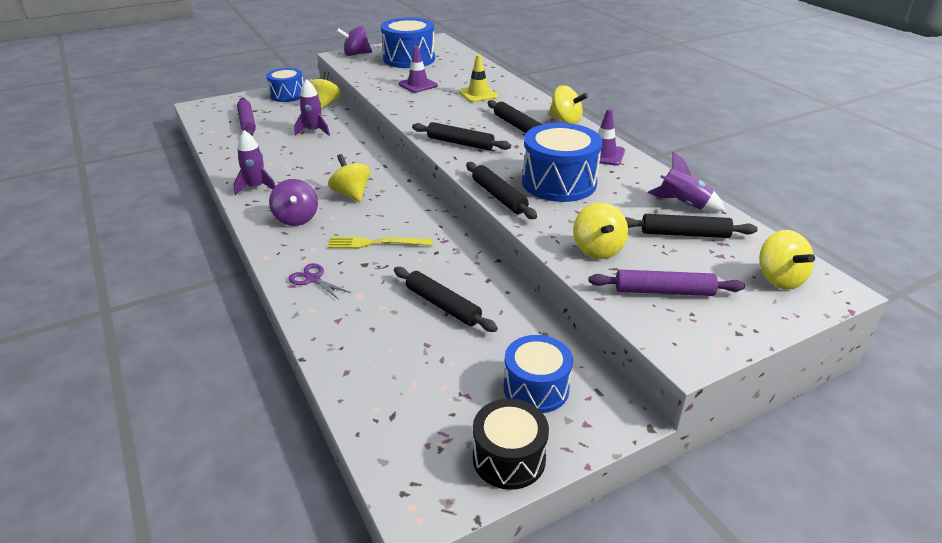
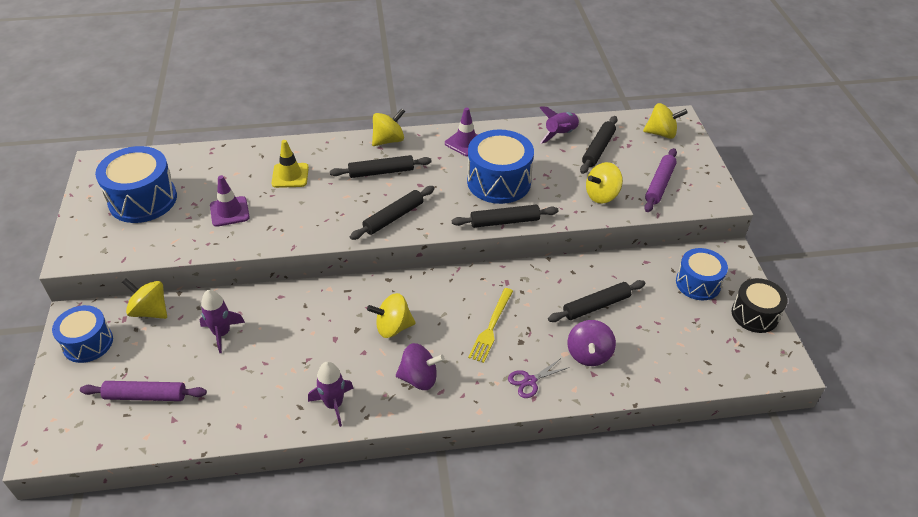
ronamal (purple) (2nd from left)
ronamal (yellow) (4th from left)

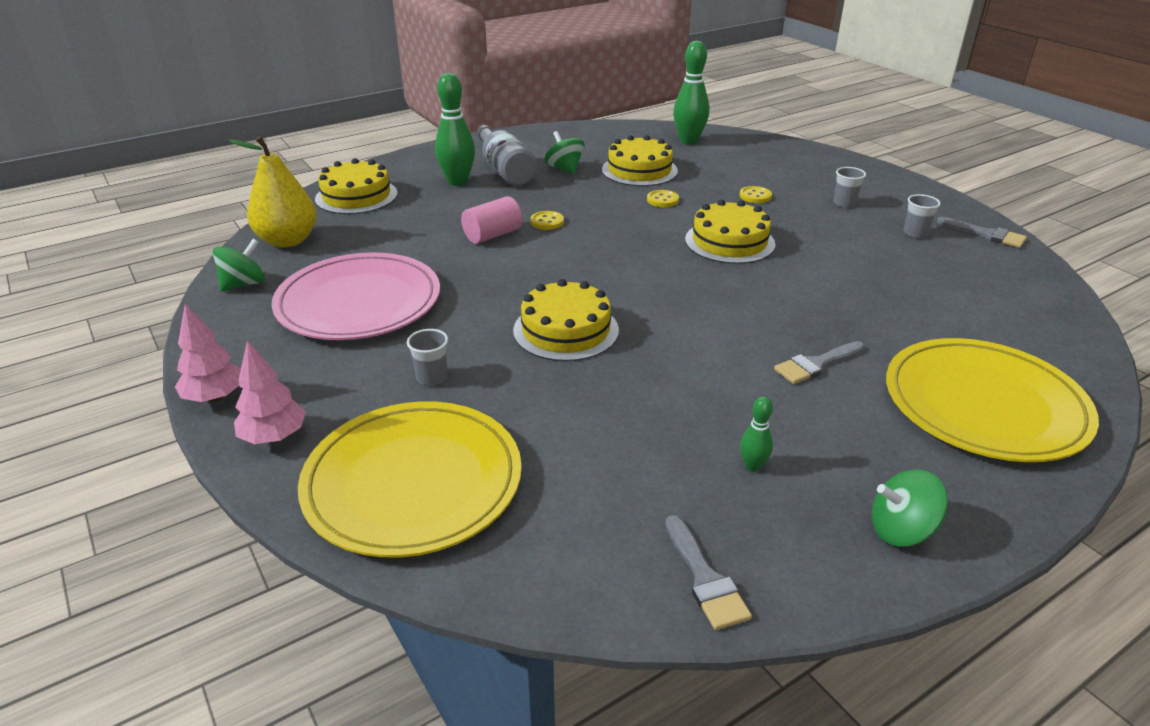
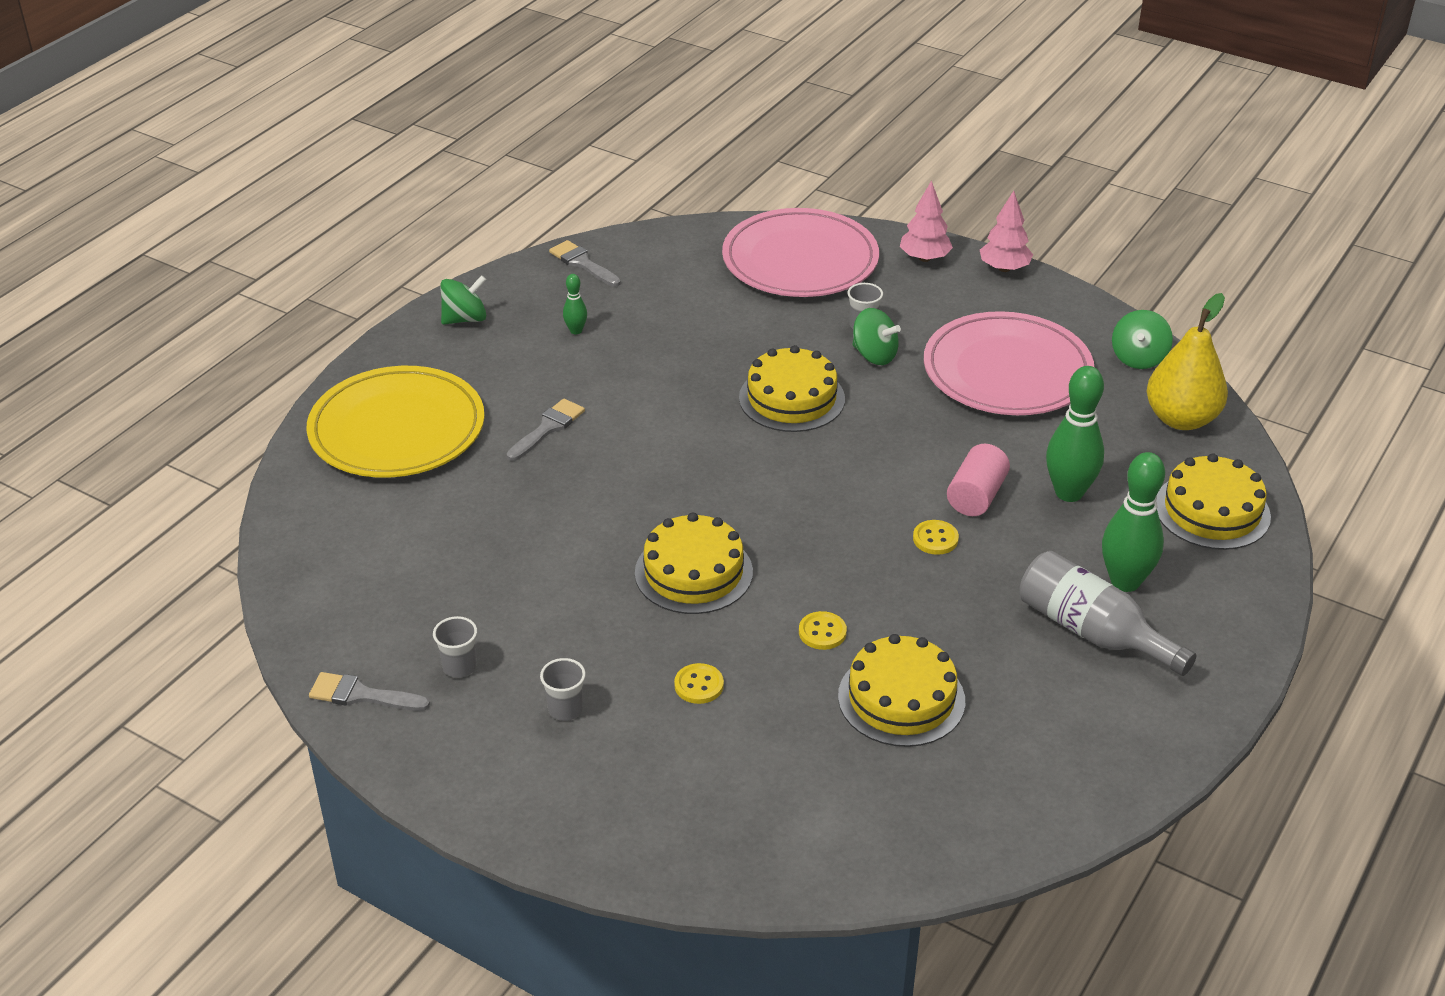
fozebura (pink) (1st from left)
ronamal (green) (2nd from left)
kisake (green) (2nd from left)

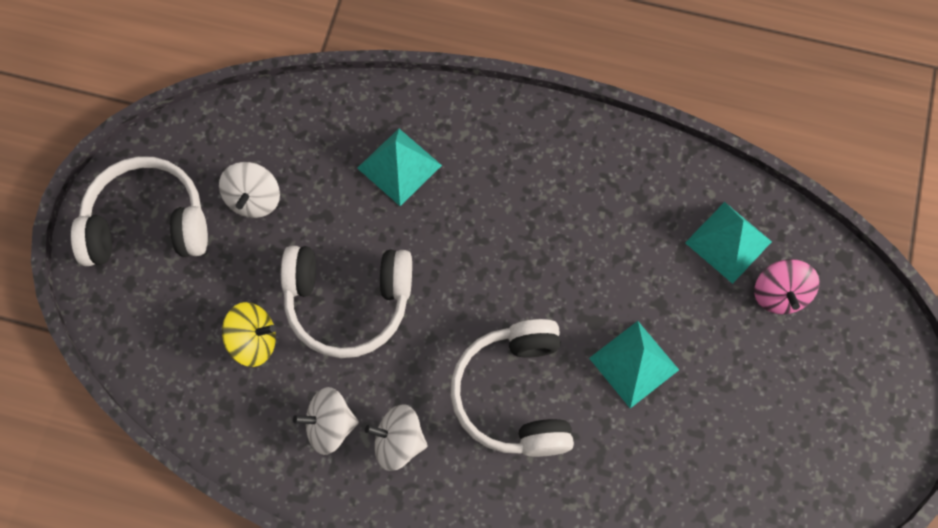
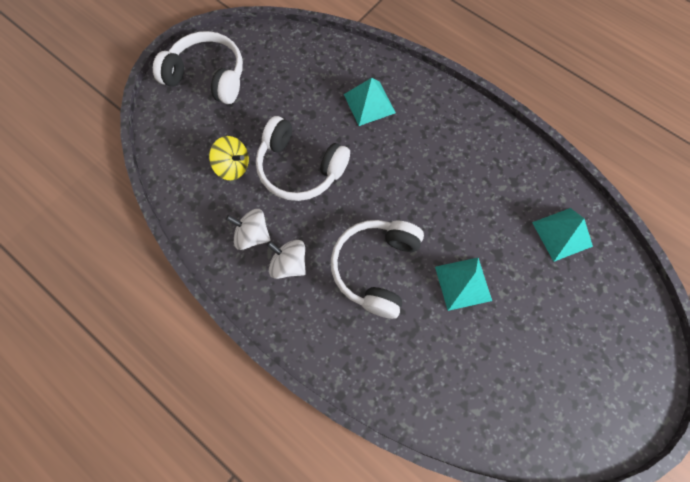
ronamal (white) (1st from left in the first image)
ronamal (pink)

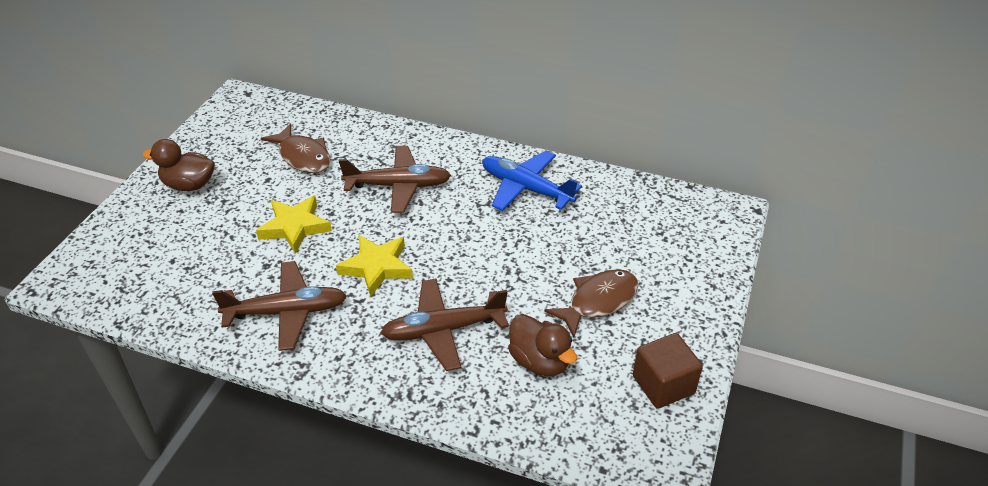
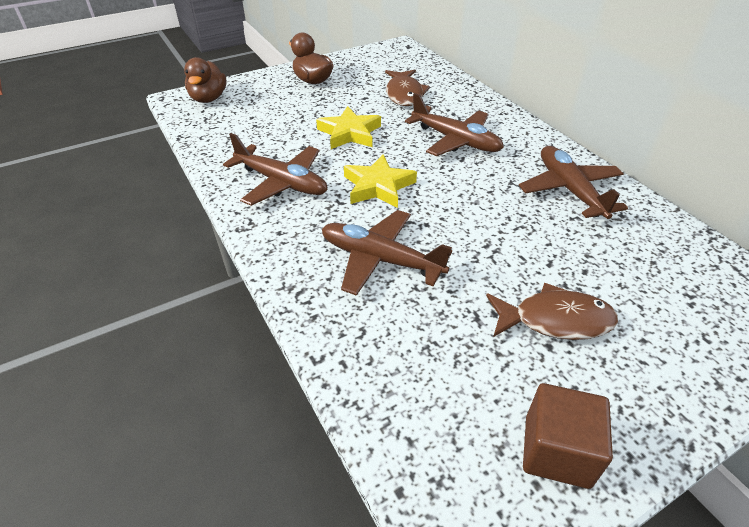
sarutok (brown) (1st from left)
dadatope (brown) (4th from left)

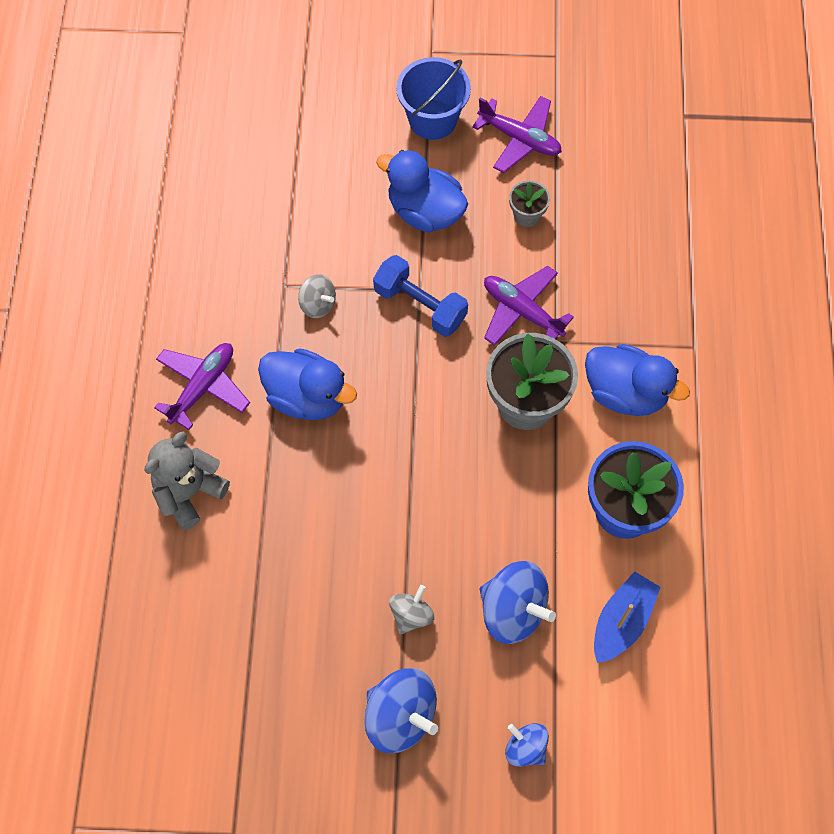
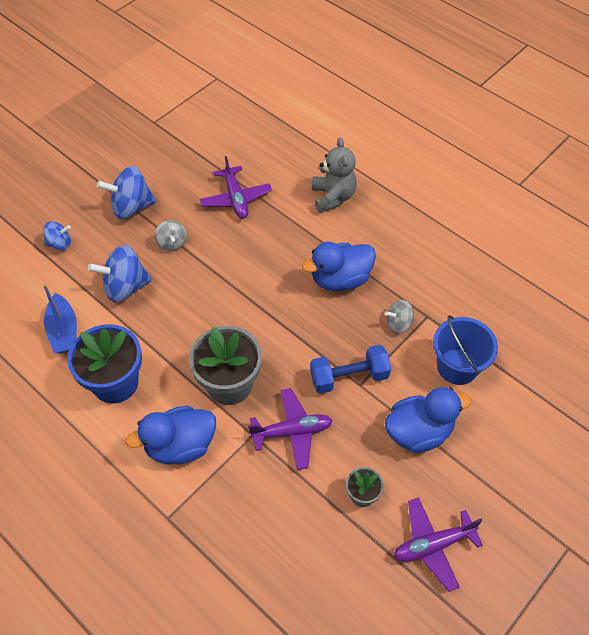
dadatope (purple) (1st from left)
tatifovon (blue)

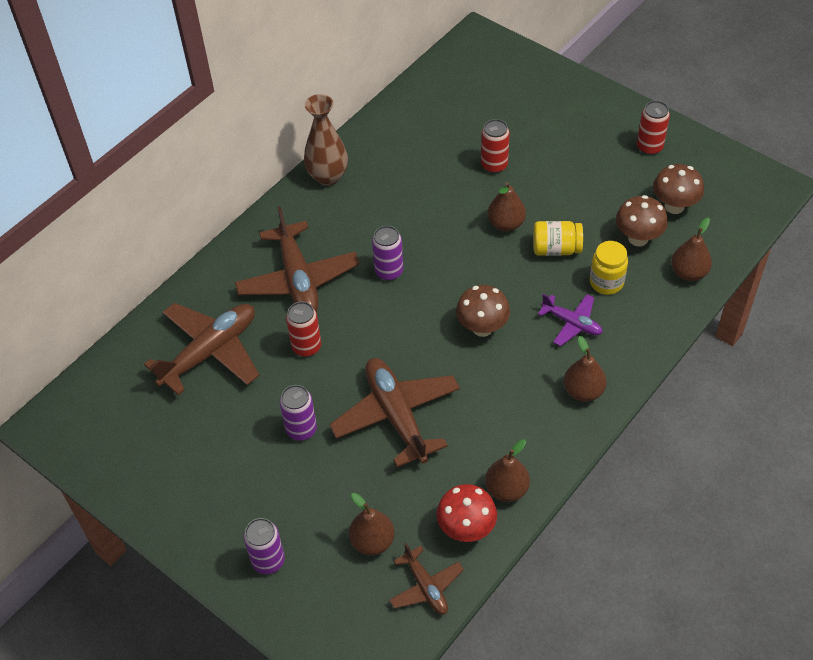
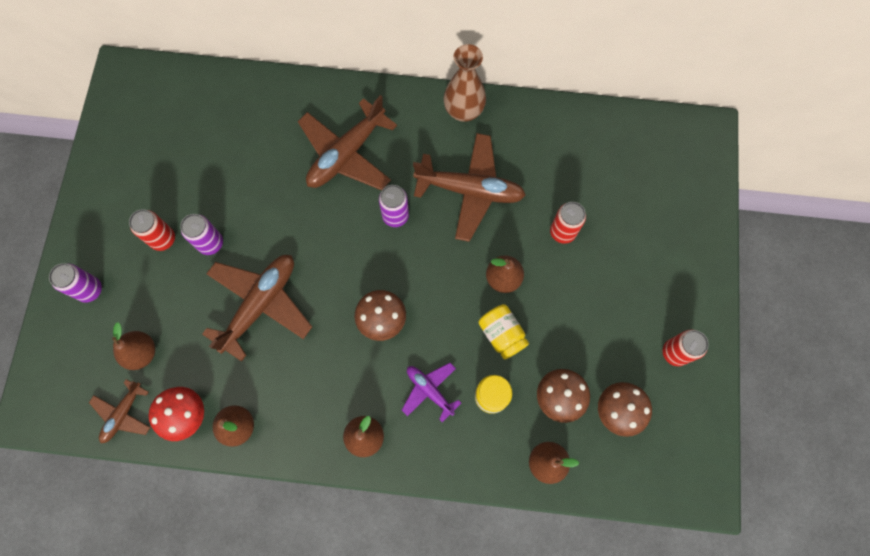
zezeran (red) (1st from left)
dadatope (purple)
dadatope (brown) (4th from left)

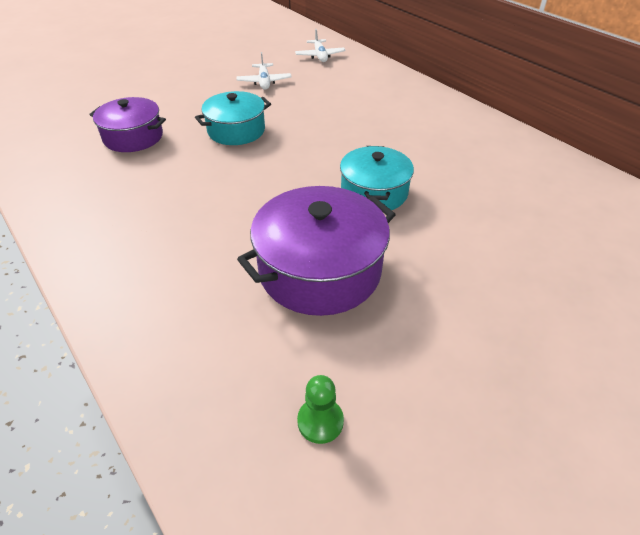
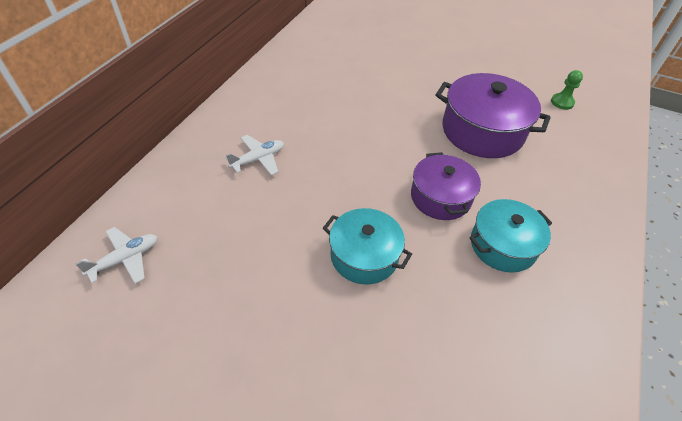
dadatope (white) (2nd from left)
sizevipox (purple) (1st from left)
sizevipox (turquoise) (2nd from left)

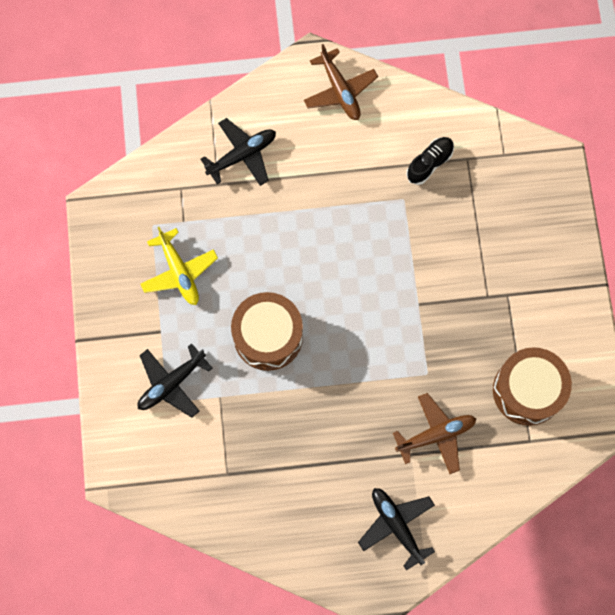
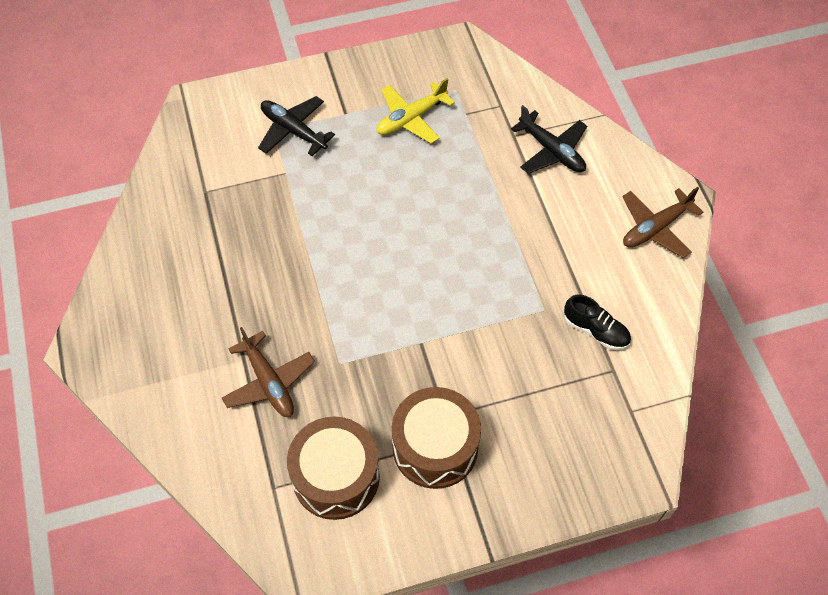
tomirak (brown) (2nd from left)
dadatope (black) (3rd from left in the first image)

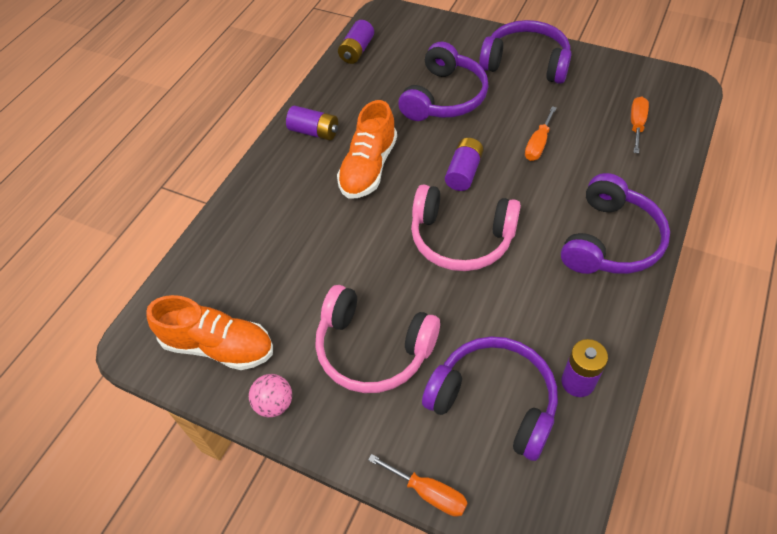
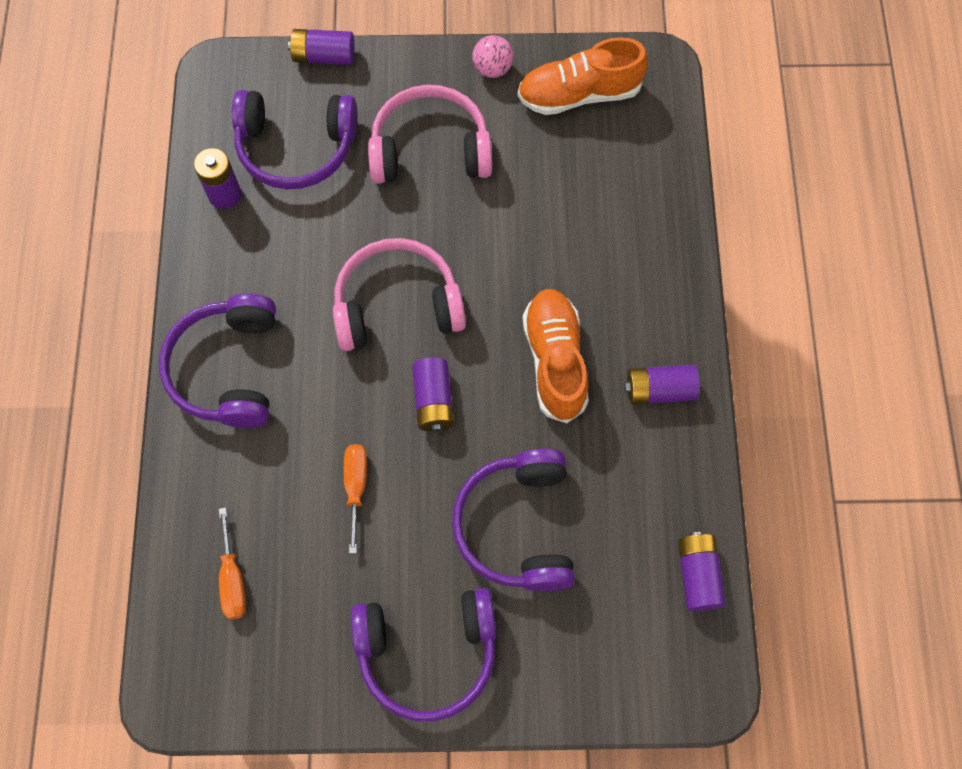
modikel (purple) (2nd from left)

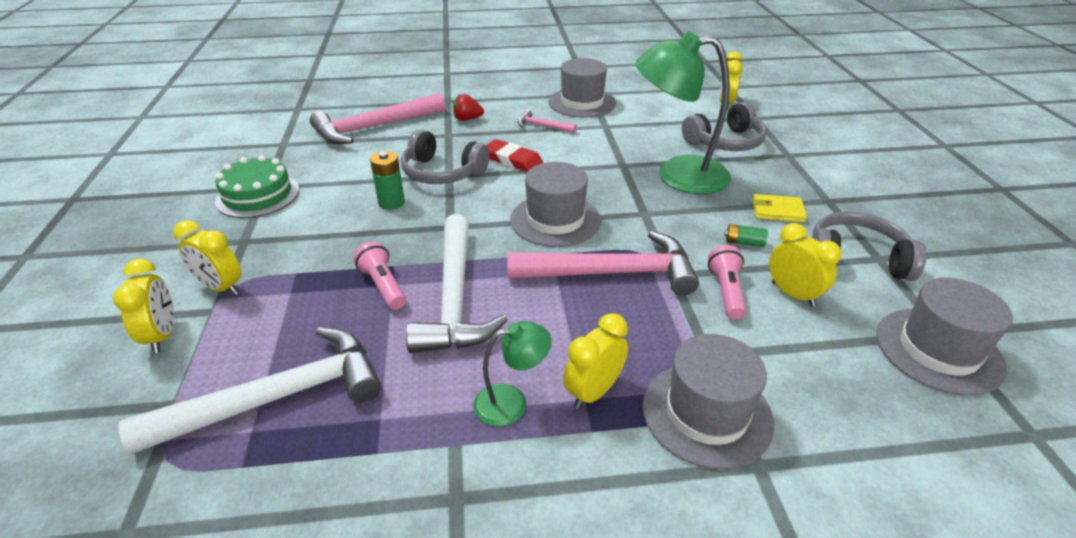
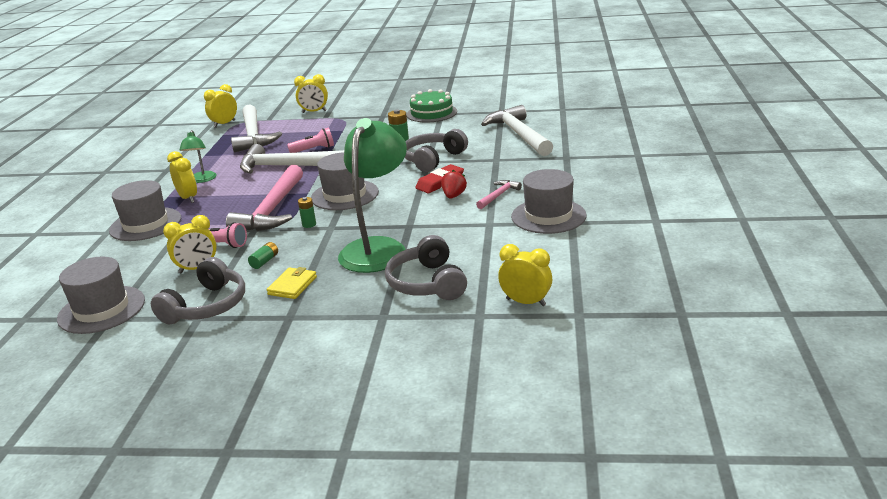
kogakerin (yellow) (3rd from left)
modikel (green) (2nd from left)
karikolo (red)
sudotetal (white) (3rd from left)

